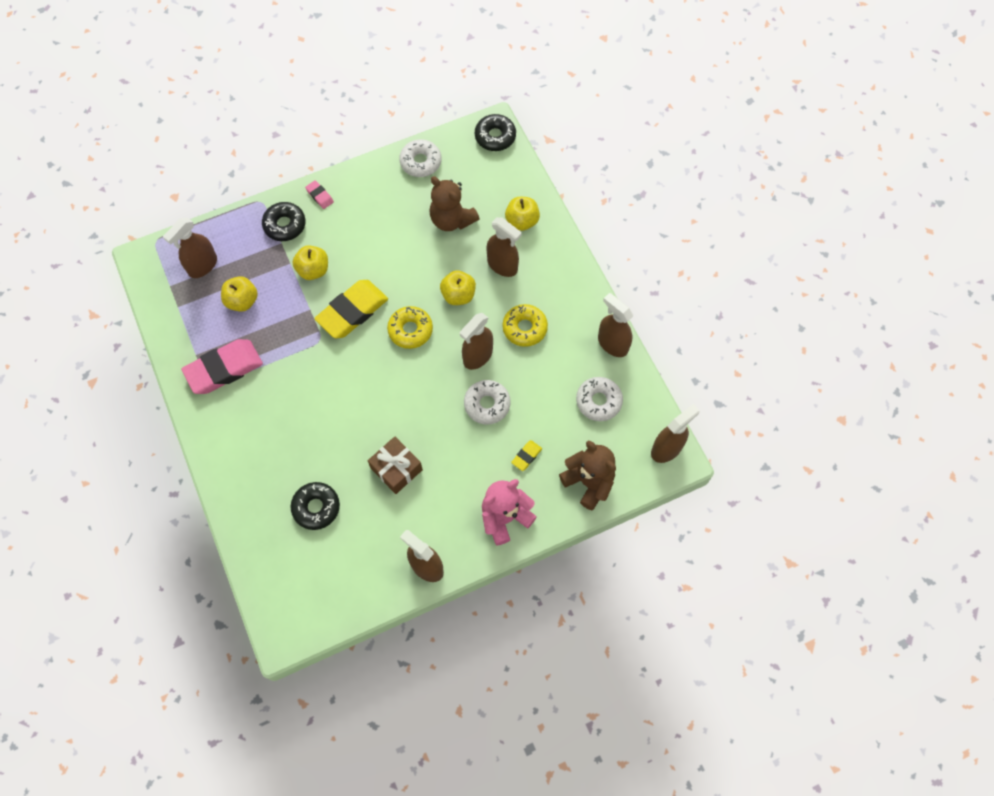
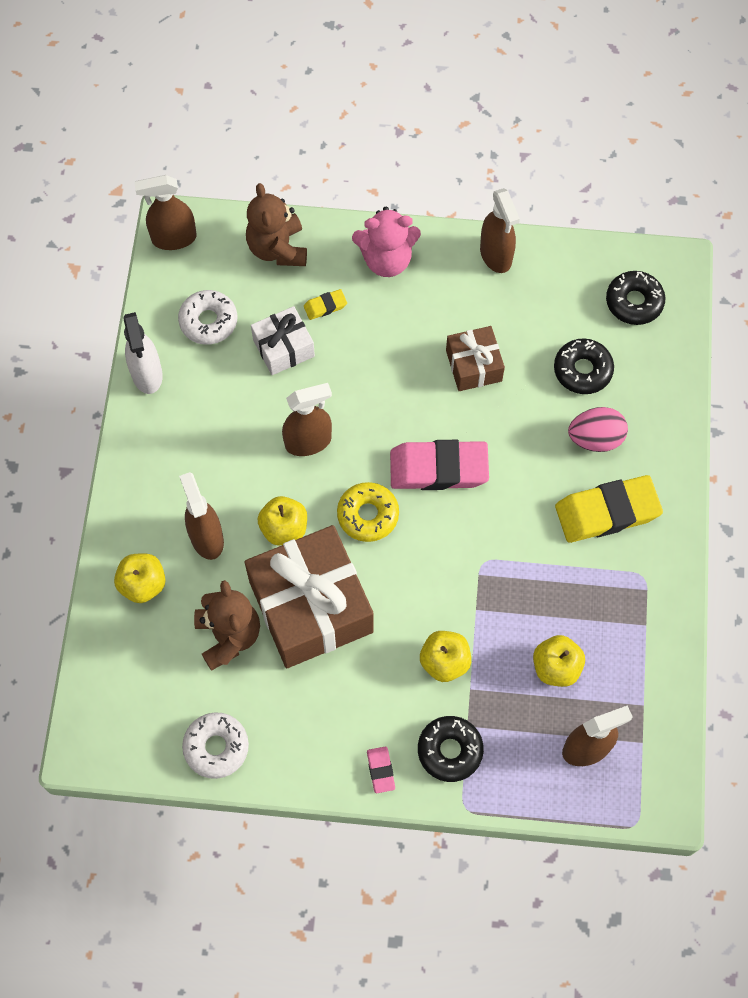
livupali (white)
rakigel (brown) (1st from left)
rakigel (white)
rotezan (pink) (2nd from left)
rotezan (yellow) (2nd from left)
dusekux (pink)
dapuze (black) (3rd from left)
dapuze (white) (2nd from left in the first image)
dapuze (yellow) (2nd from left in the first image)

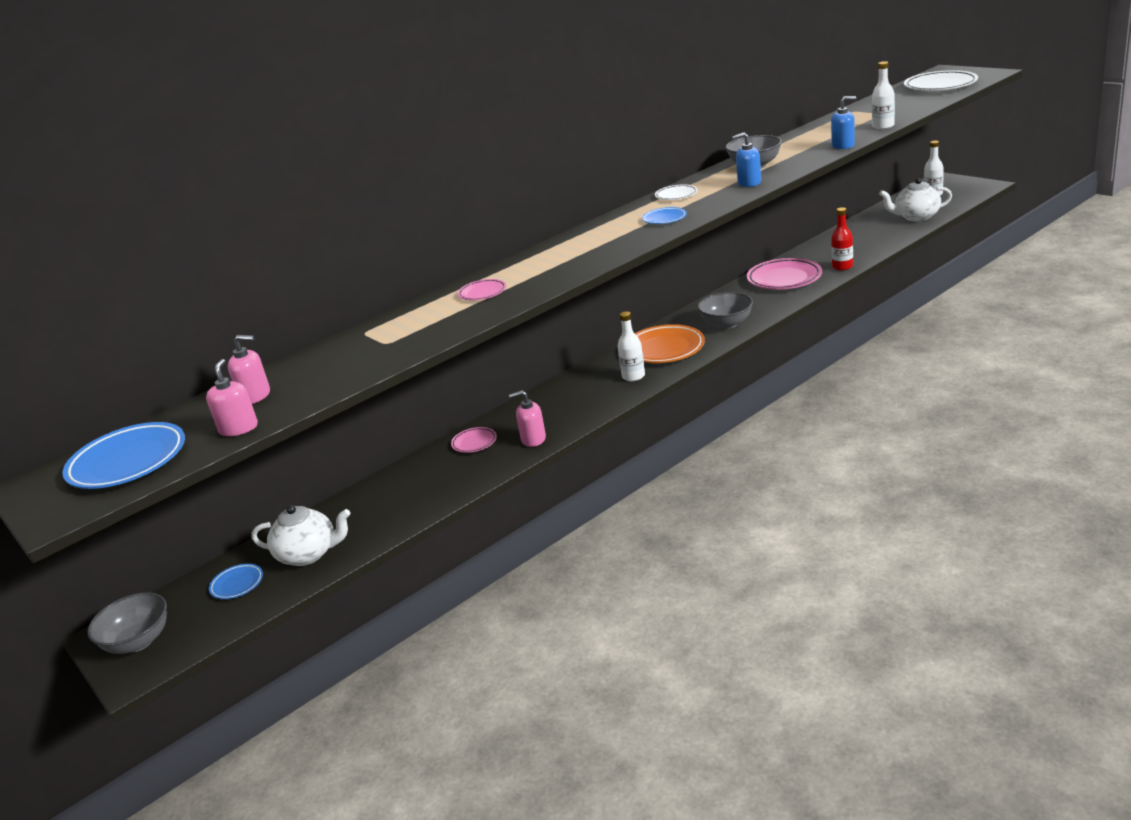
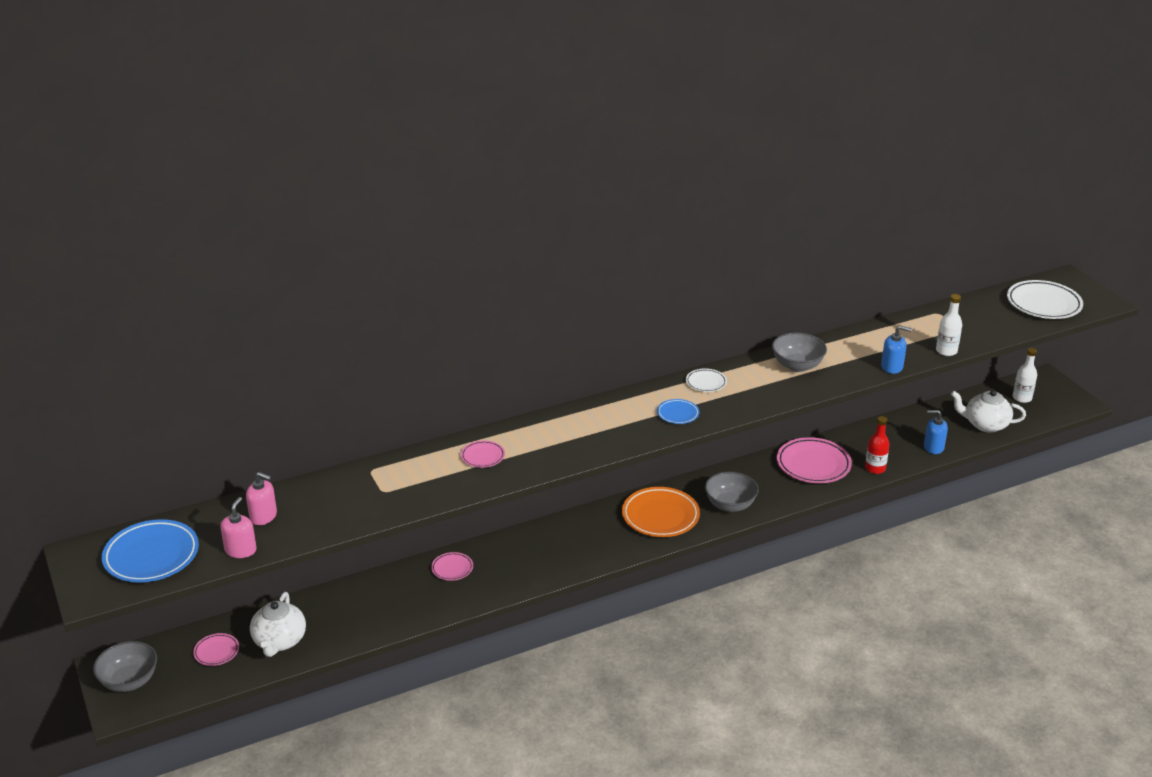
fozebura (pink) (1st from left)
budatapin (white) (1st from left)
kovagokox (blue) (2nd from left)
kovagokox (pink) (3rd from left in the first image)
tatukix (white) (1st from left in the first image)

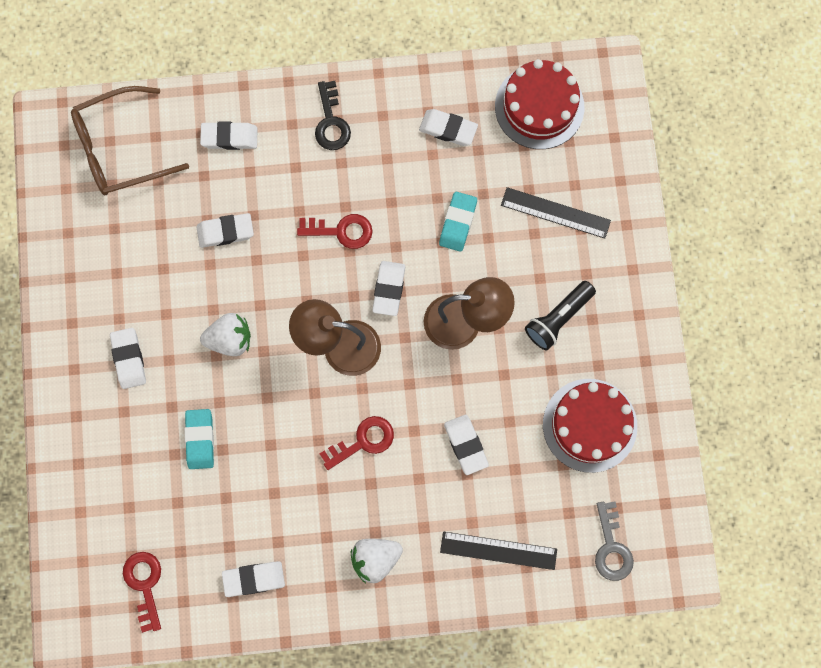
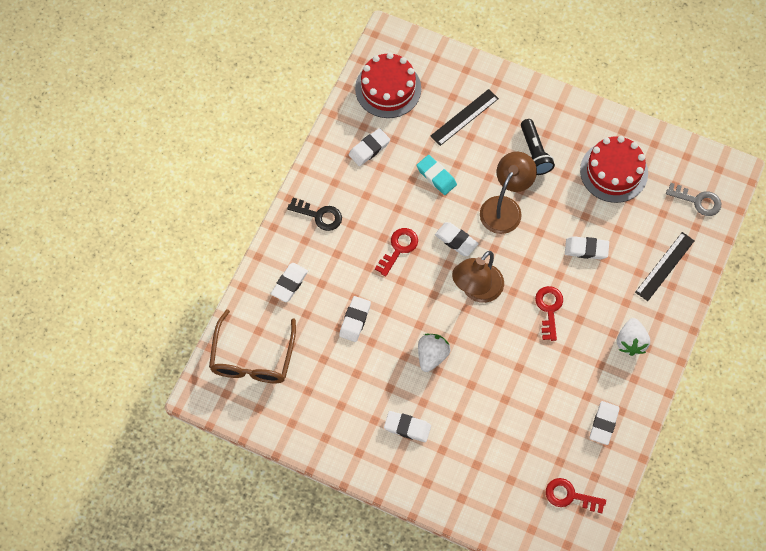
rotezan (turquoise) (1st from left in the first image)

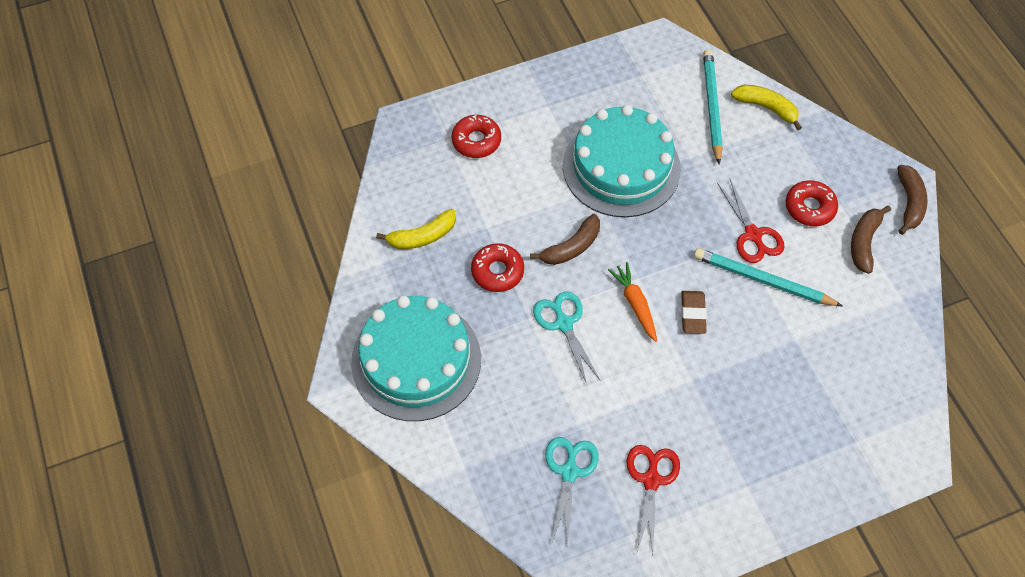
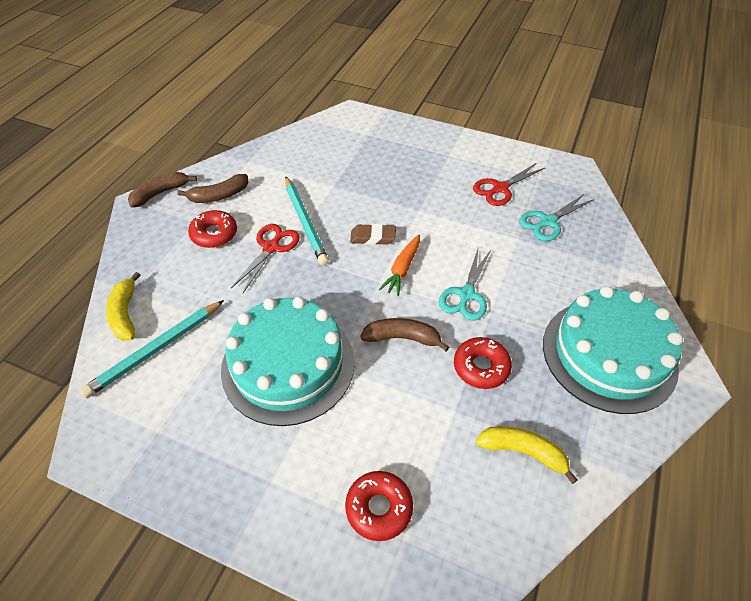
rotezan (brown)

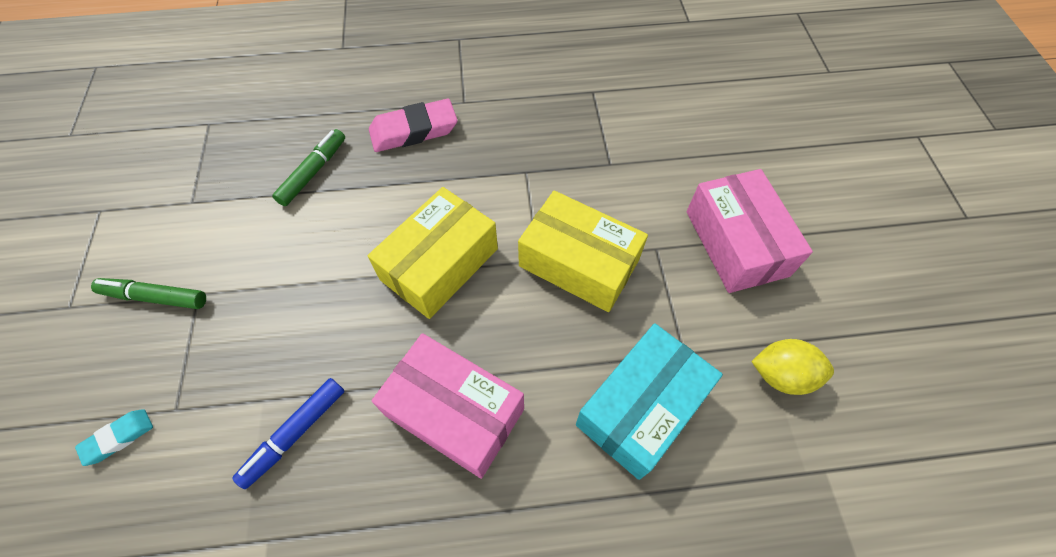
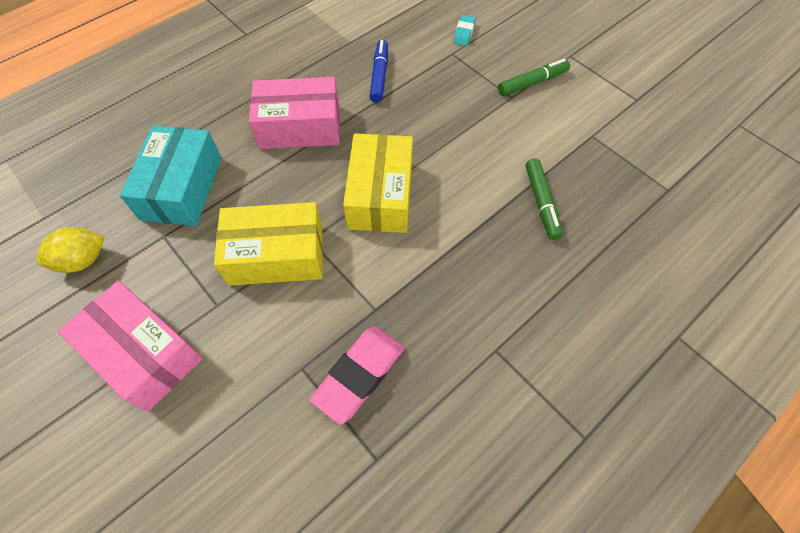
rotezan (pink)

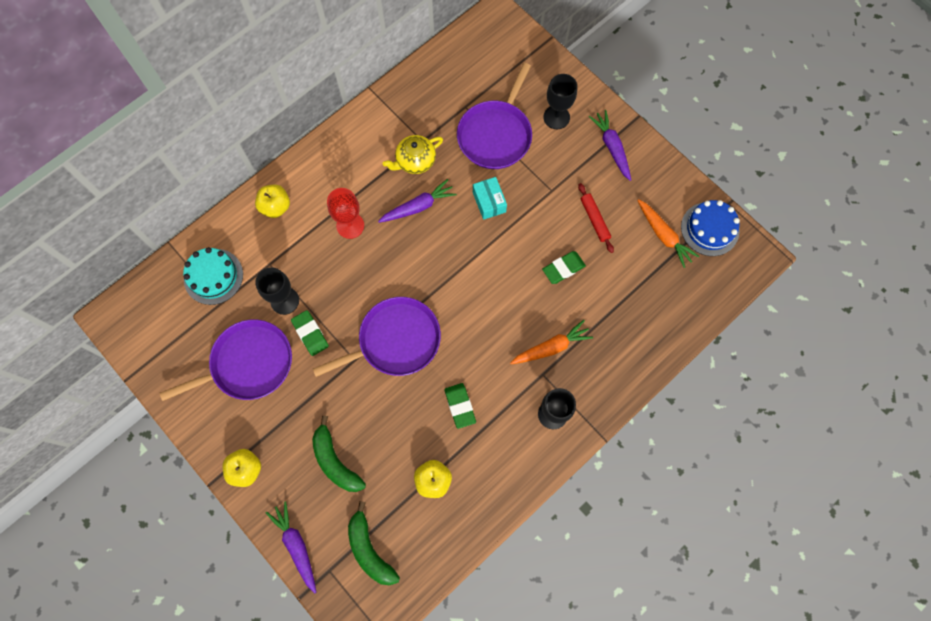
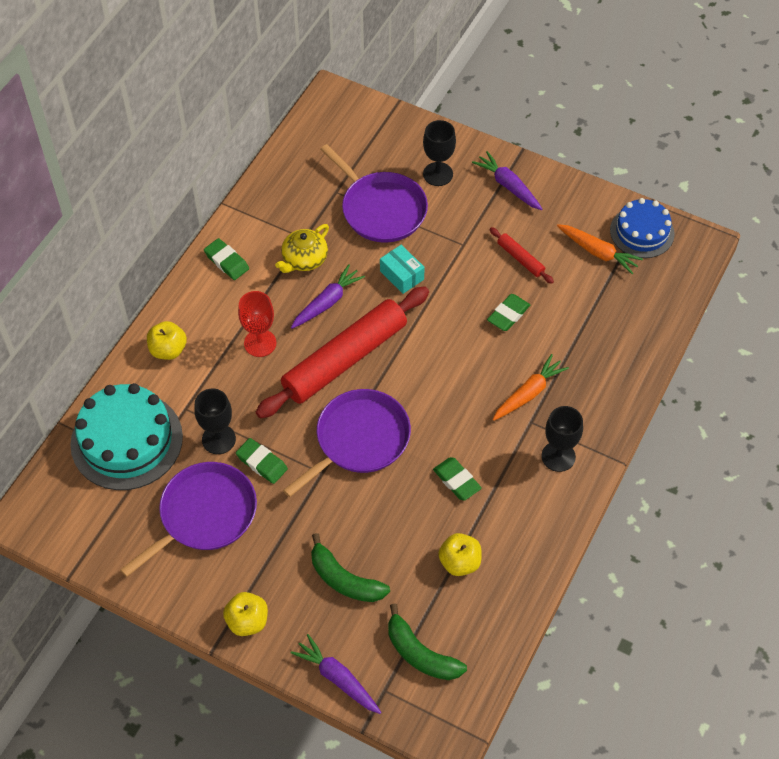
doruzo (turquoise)
rotezan (green) (1st from left)
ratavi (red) (1st from left)
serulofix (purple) (3rd from left)

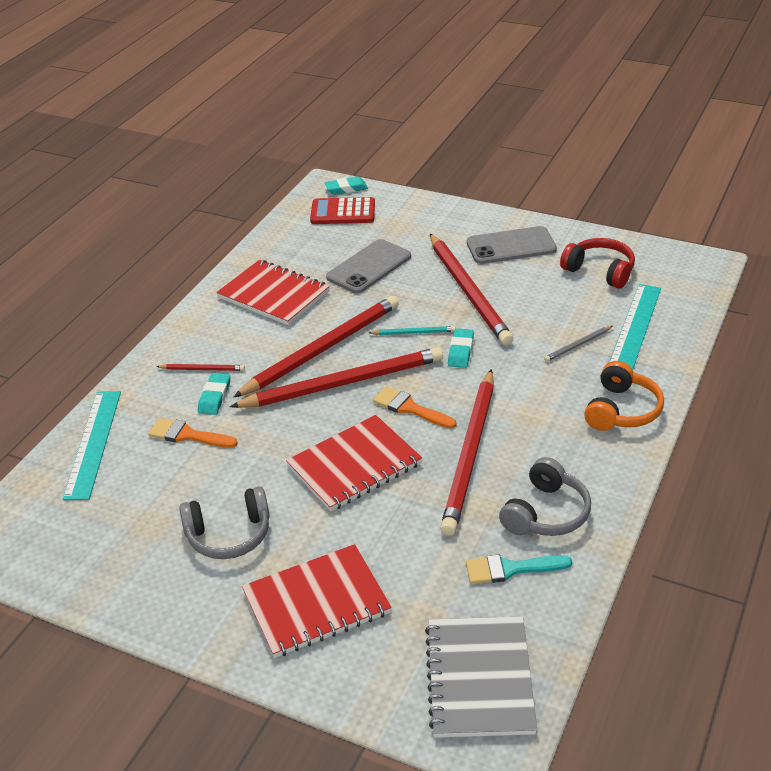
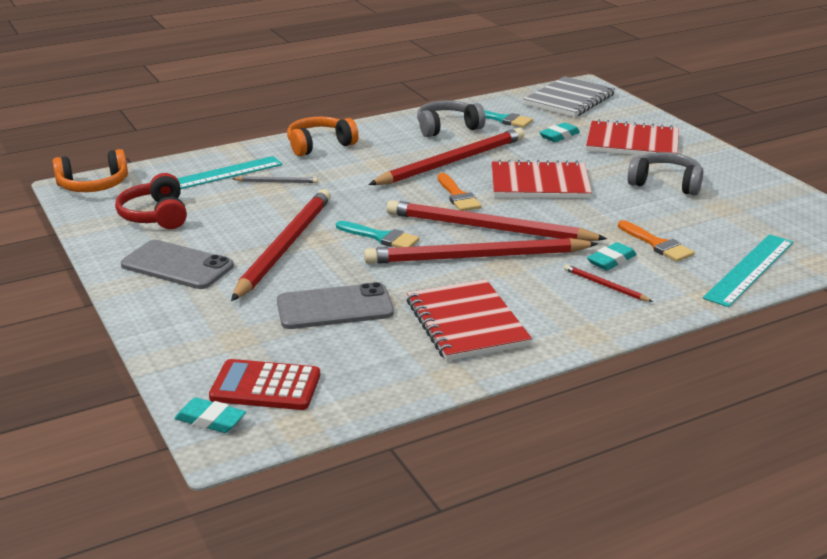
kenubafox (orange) (1st from left)
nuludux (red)
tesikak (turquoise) (1st from left)
rotezan (turquoise) (2nd from left)

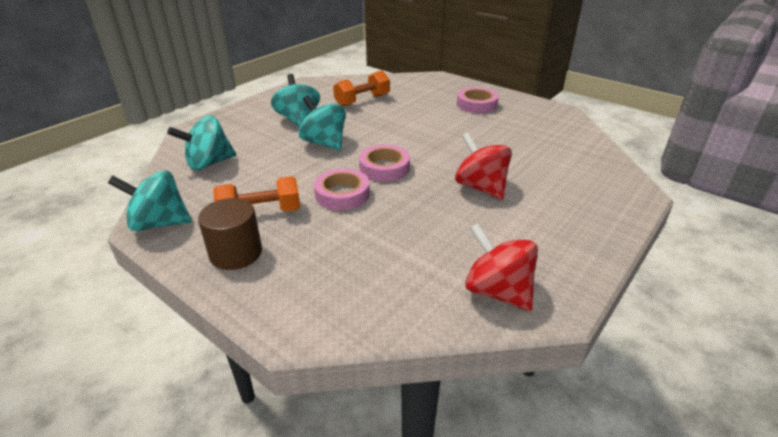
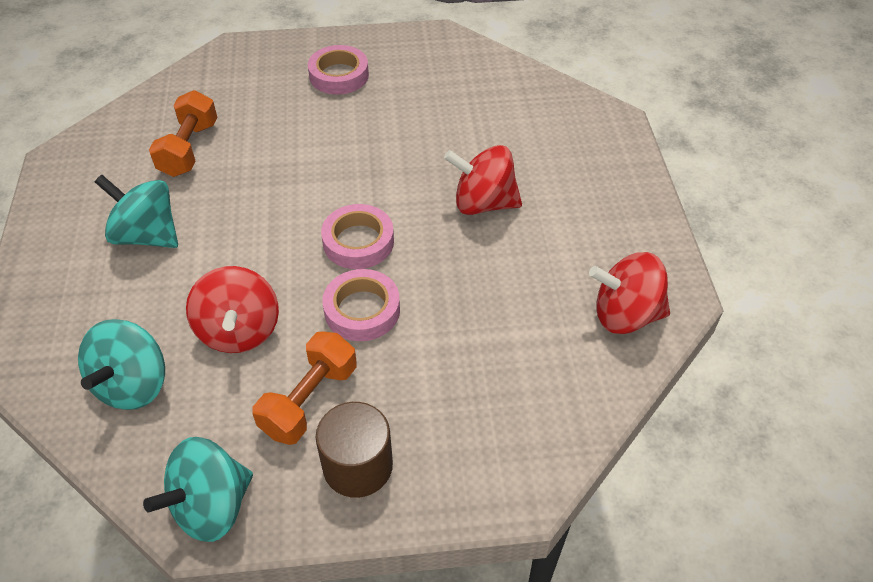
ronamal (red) (1st from left)
ronamal (turquoise) (4th from left in the first image)

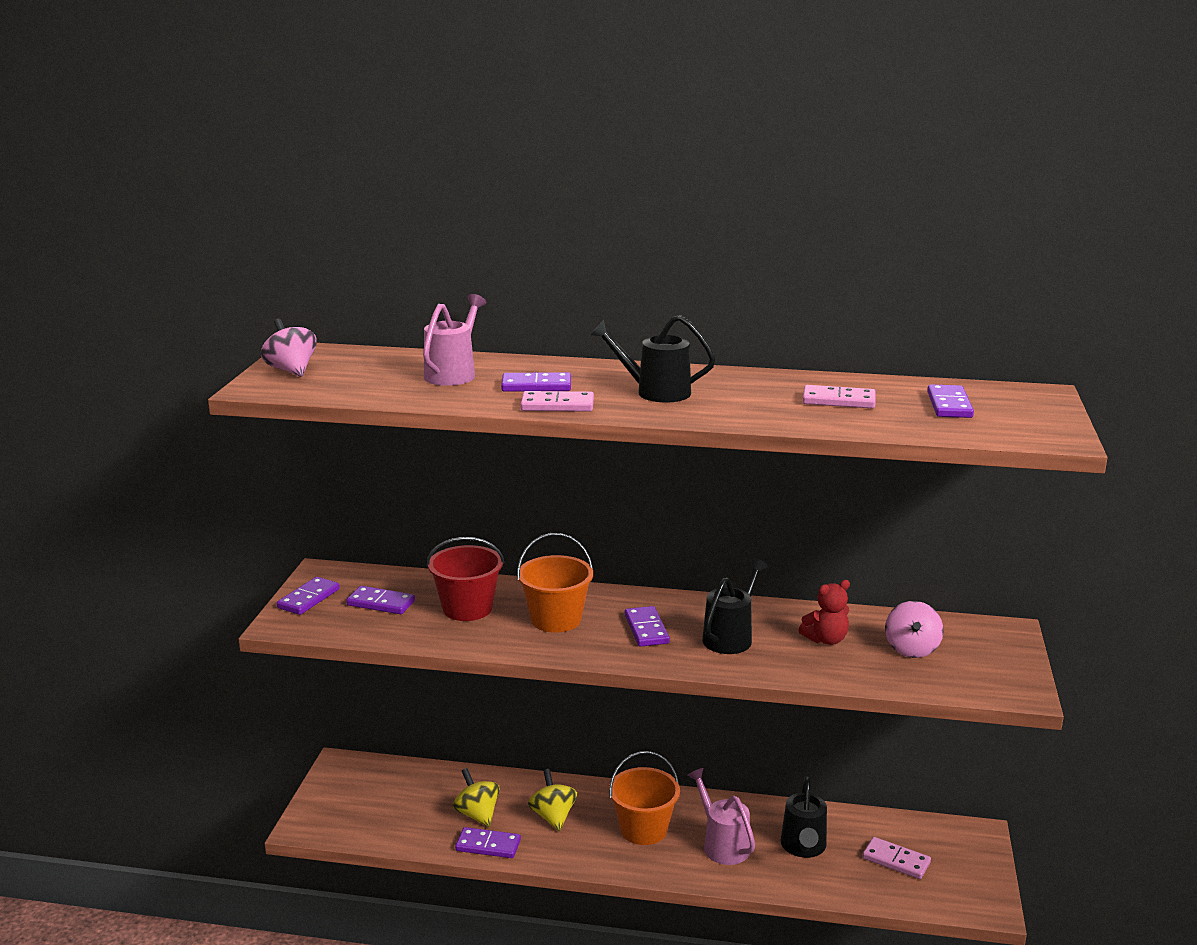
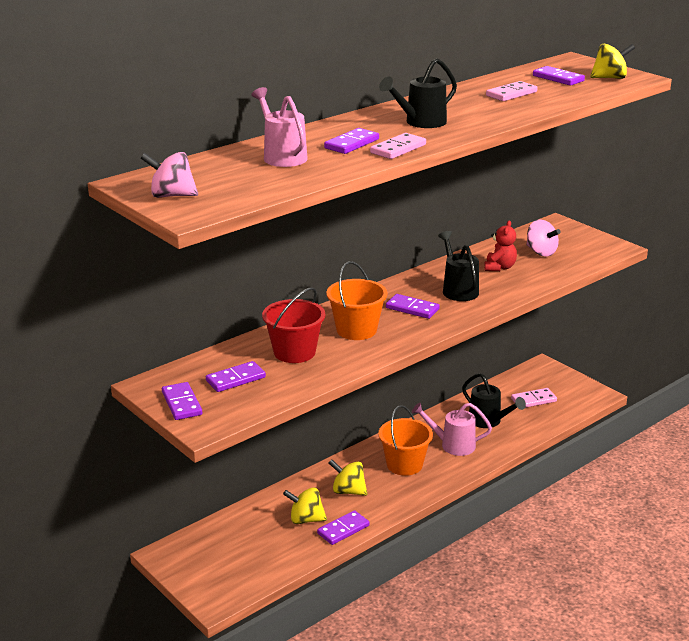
ronamal (yellow) (3rd from left)

